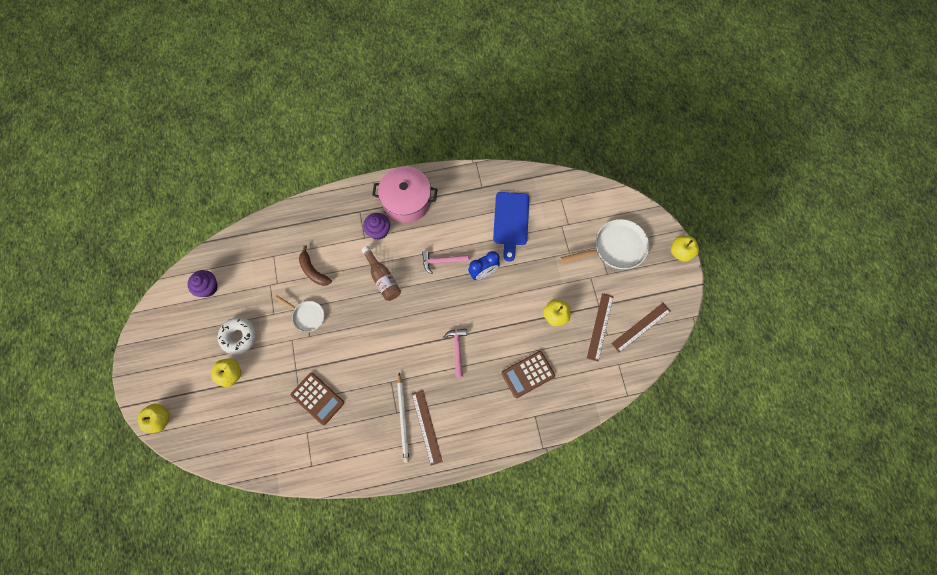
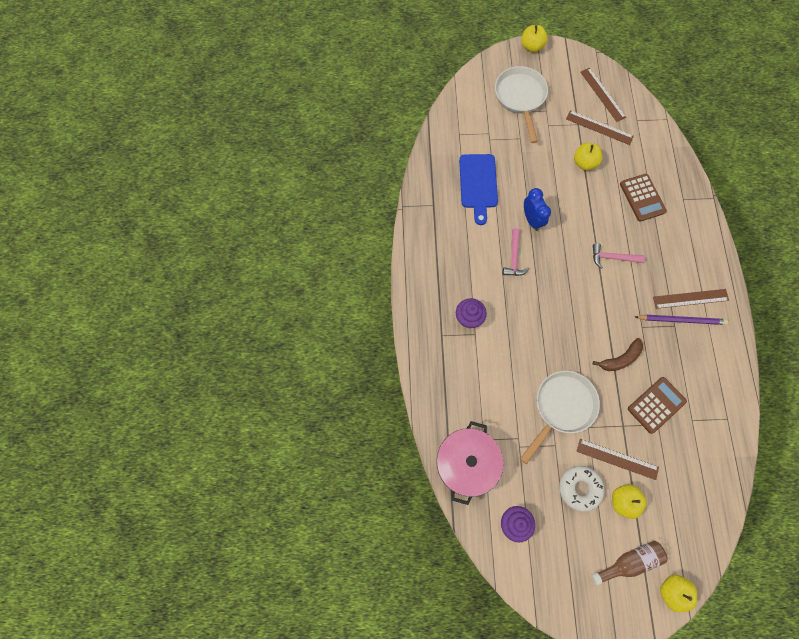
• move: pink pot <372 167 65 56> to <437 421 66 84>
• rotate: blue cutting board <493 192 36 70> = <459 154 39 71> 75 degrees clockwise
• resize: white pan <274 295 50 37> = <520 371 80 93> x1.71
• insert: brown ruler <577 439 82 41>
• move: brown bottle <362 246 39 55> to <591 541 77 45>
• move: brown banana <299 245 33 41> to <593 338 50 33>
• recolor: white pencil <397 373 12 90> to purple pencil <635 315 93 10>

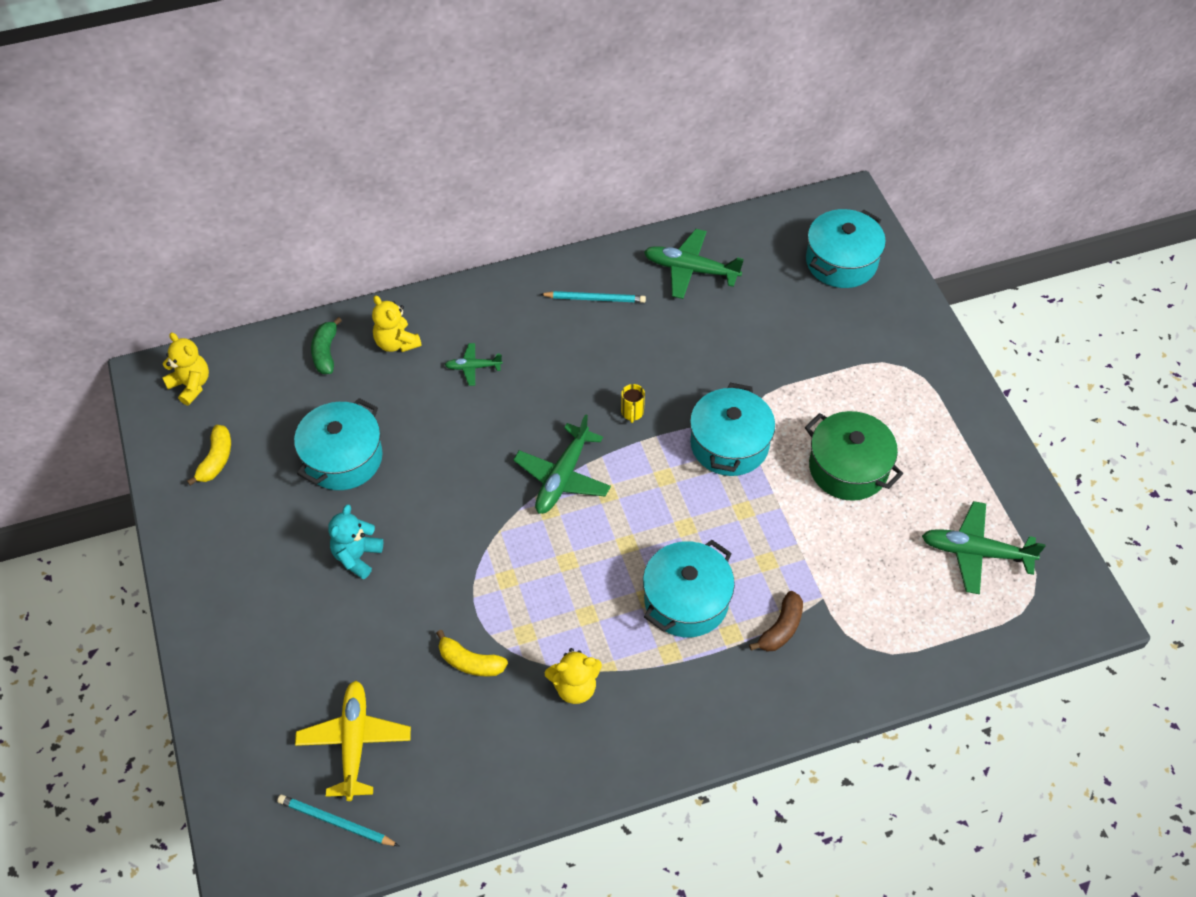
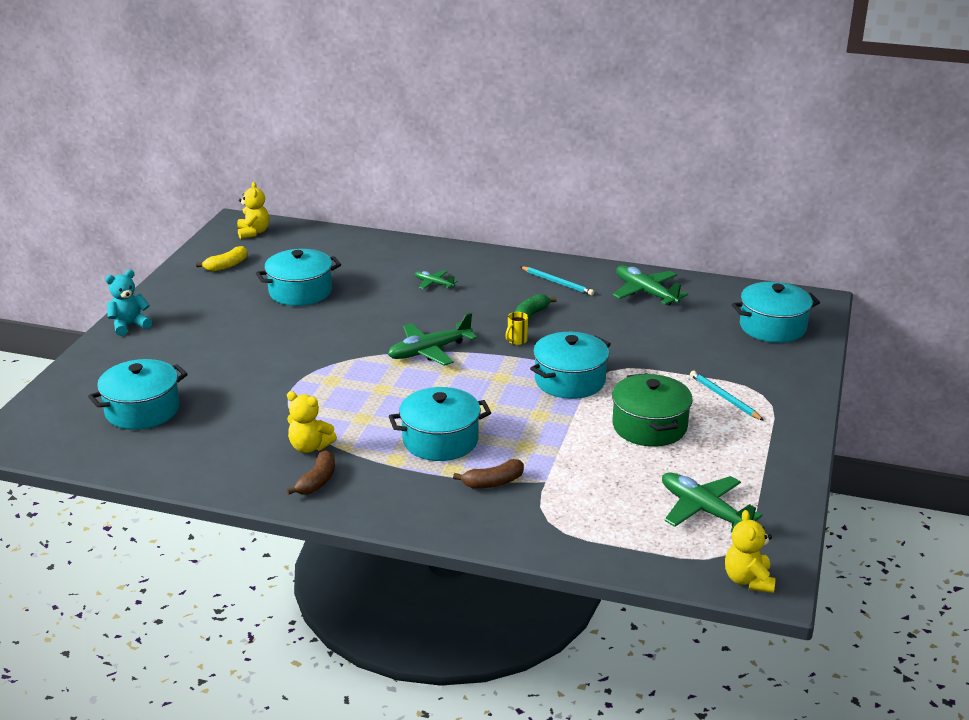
• replace: yellow plane <295 680 116 121> to turquoise pot <88 359 100 71>
• move: turquoise teddy bear <328 504 55 75> to <105 270 47 66>
• insert: brown banana <286 450 49 45>
• move: green banana <311 317 31 57> to <515 294 42 27>
• move: turquoise pencil <277 795 122 51> to <690 370 74 51>
• move: yellow teddy bear <372 296 50 56> to <725 510 51 83>
• delete: yellow banana <436 630 72 46>

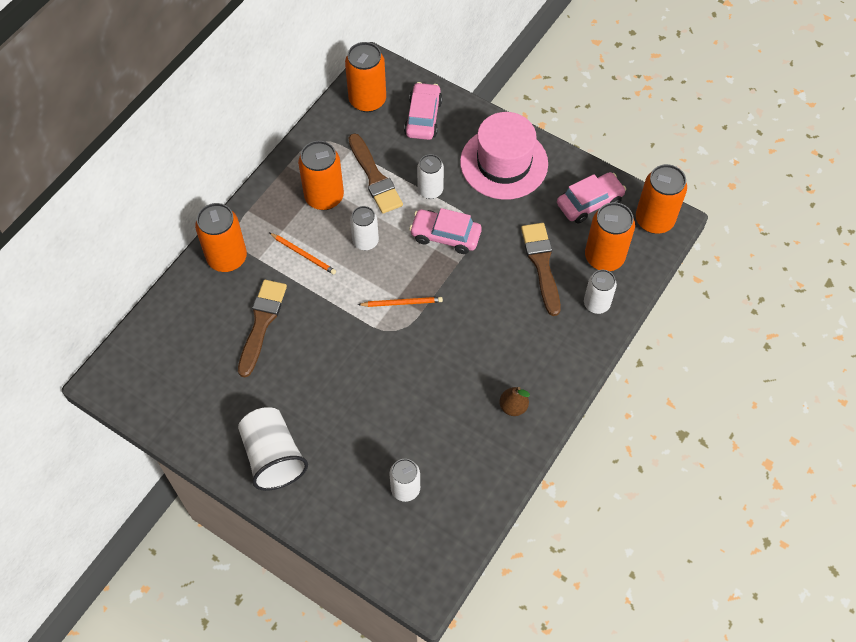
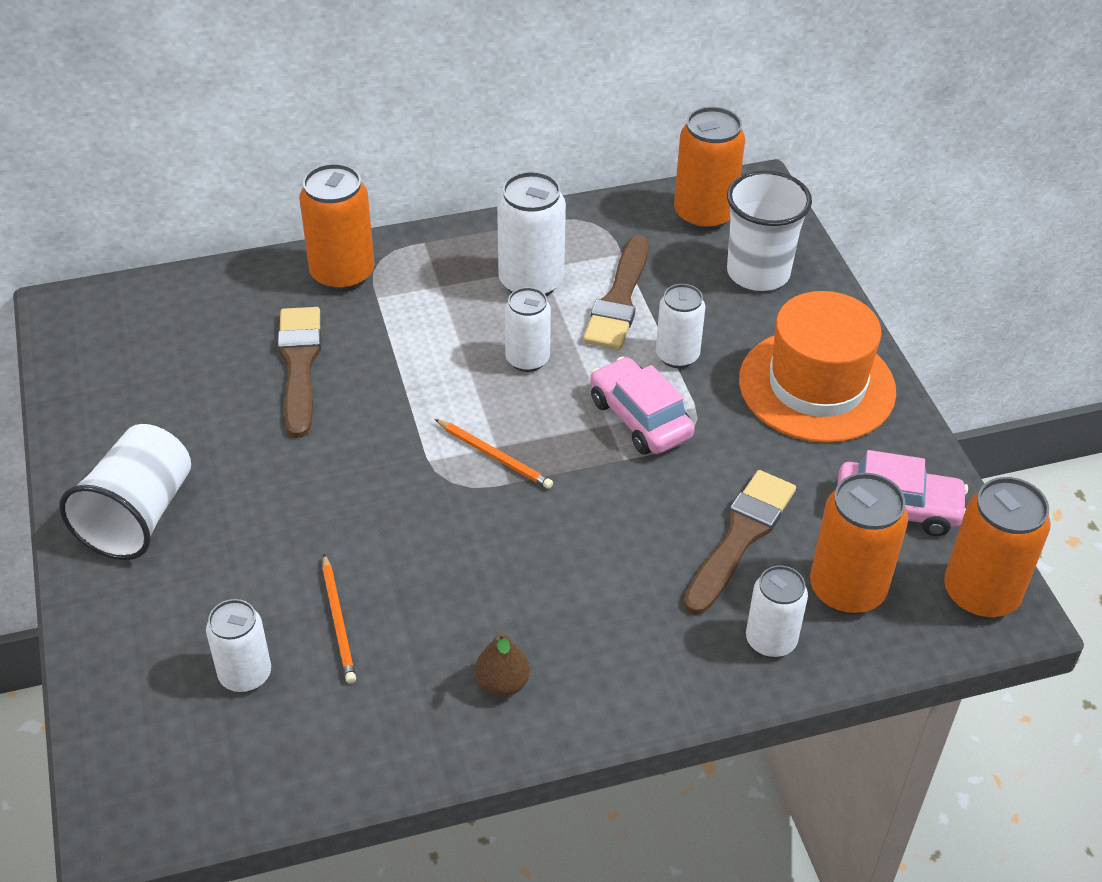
• rotate: brown brush <238 280 49 97> = <278 307 43 131> 60 degrees counterclockwise
• move: orange pencil <270 233 66 42> to <322 554 34 130>
• recolor: orange can <298 141 46 69> to white can <497 171 69 125>
• replace: pink car <404 82 38 58> to white cup <727 170 85 121>
• recolor: pink hat <460 112 88 88> to orange hat <739 291 157 152>

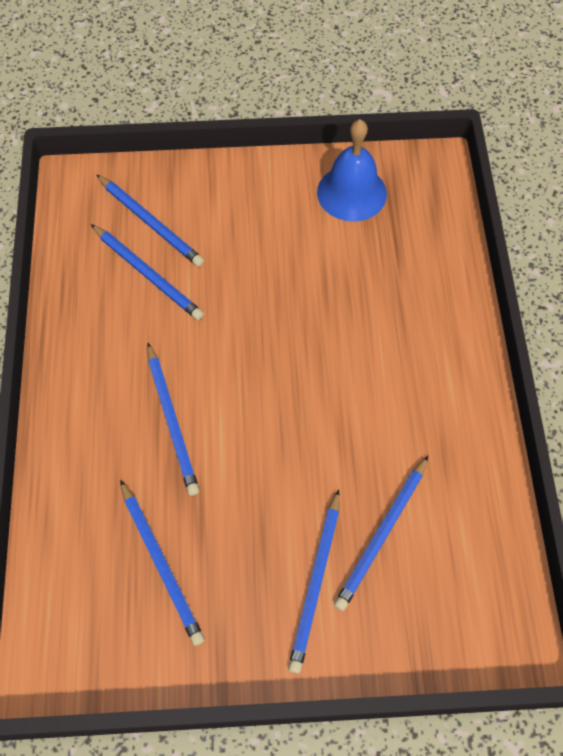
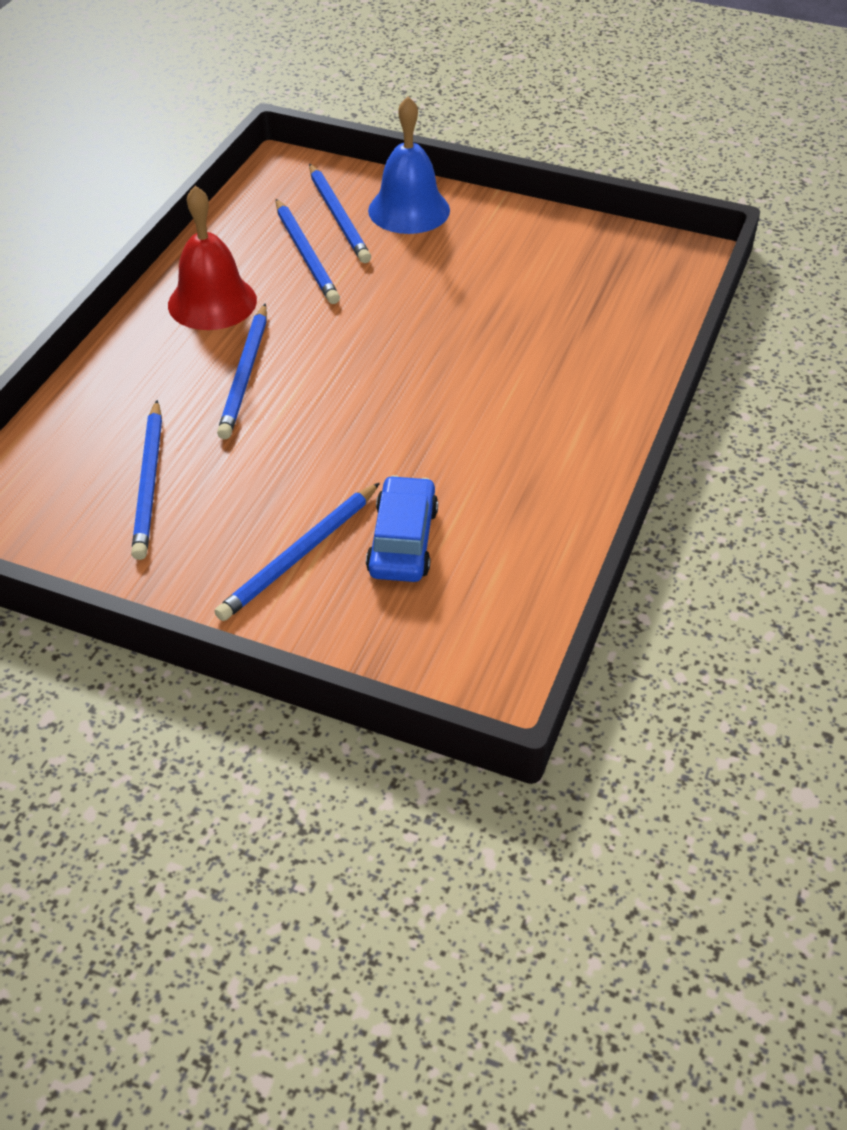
• insert: red bell <168 185 89 145>
• replace: blue pencil <334 456 94 155> to blue car <366 475 72 107>
• move: blue bell <317 119 70 103> to <368 96 82 138>

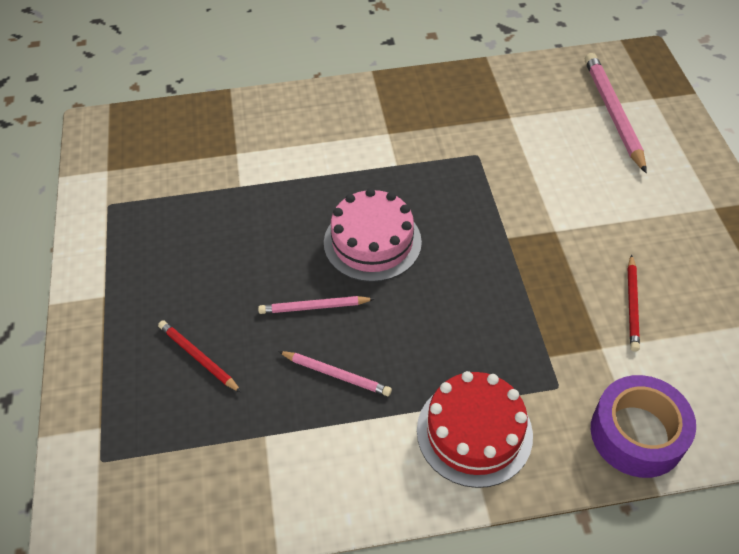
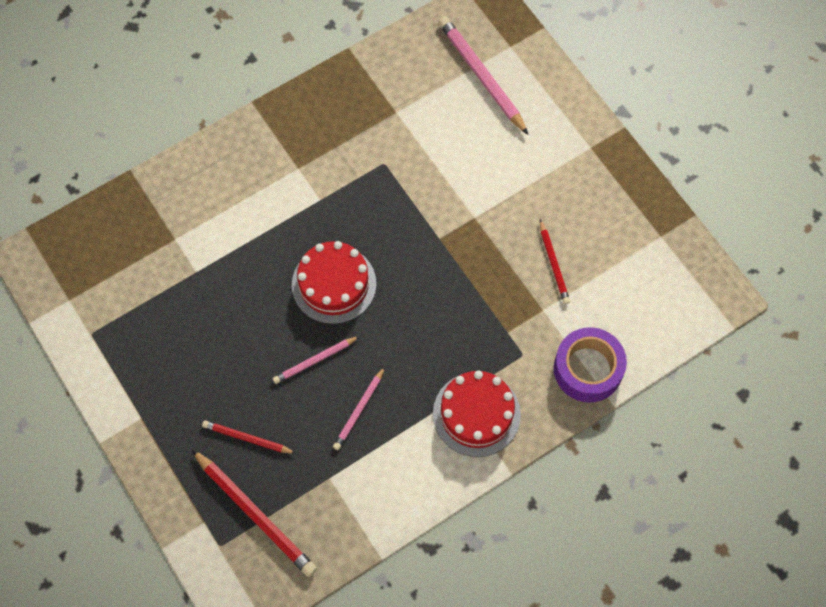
• insert: red pencil <192 449 125 128>
• recolor: pink cake <324 188 98 94> to red cake <292 241 84 83>
• rotate: pink pencil <278 351 114 45> = <333 367 52 83> 120 degrees clockwise

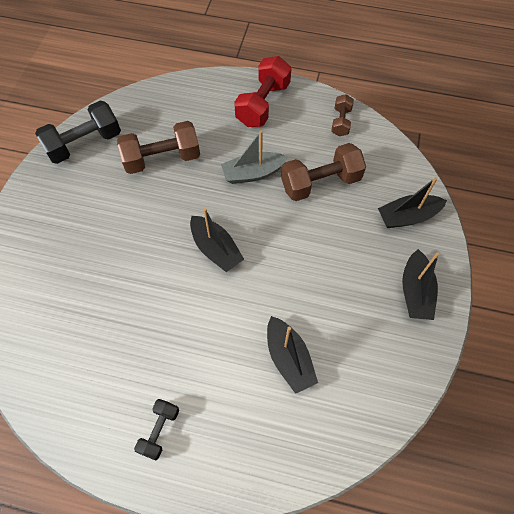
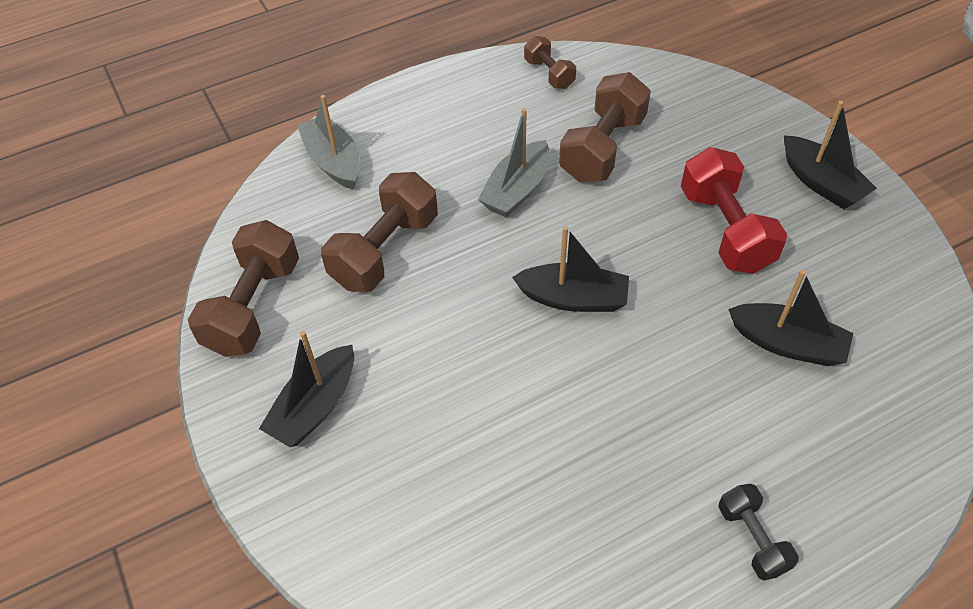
• recolor: black dumbbell <35 101 86 63> to brown dumbbell <188 220 111 137>
• move: black boat <378 177 69 51> to <259 331 95 116>
• insert: grey boat <297 95 63 95>
• move: red dumbbell <234 56 58 71> to <681 147 106 127>

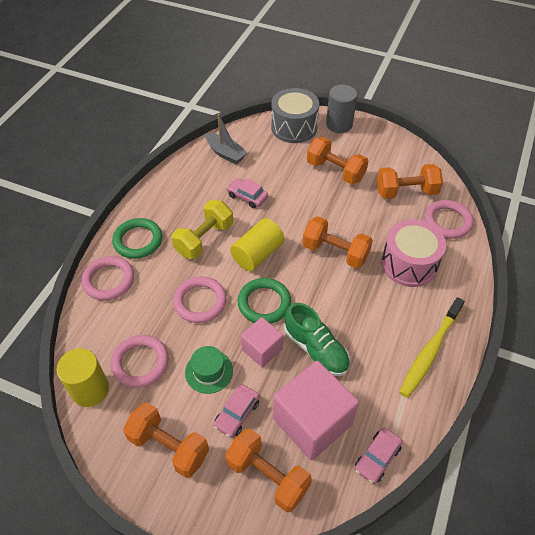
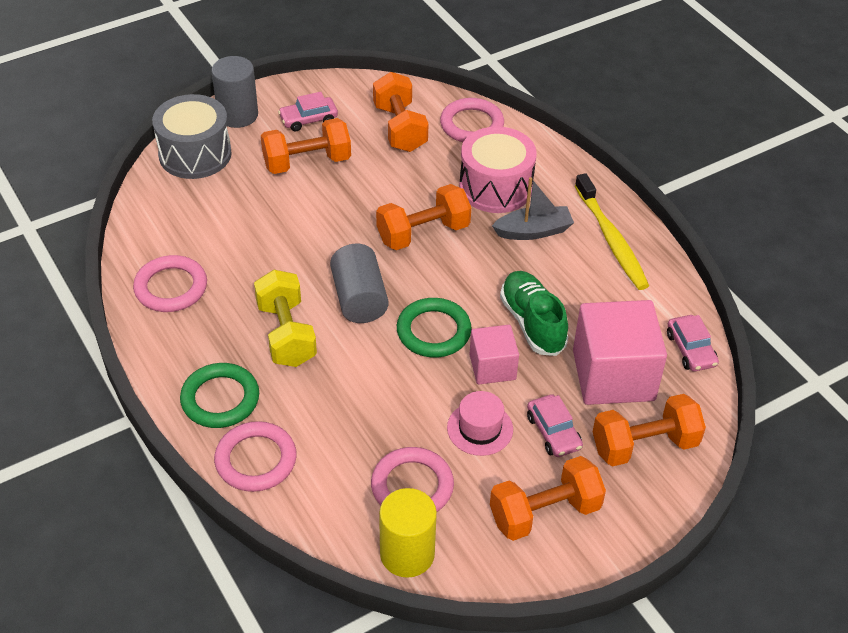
• move: pink ring <173 277 54 46> to <133 255 74 57>
• move: pink car <226 178 42 30> to <278 92 60 39>
• recolor: yellow cylinder <230 218 55 53> to grey cylinder <330 244 59 79>
• rotate: orange dumbbell <377 164 66 35> = <373 72 56 80> 45 degrees counterclockwise
• recolor: green hat <185 346 48 48> to pink hat <447 391 66 65>
• move: grey boat <205 114 43 50> to <492 177 82 63>
• rotate: green shoe <284 303 66 73> = <500 271 69 85> 105 degrees counterclockwise

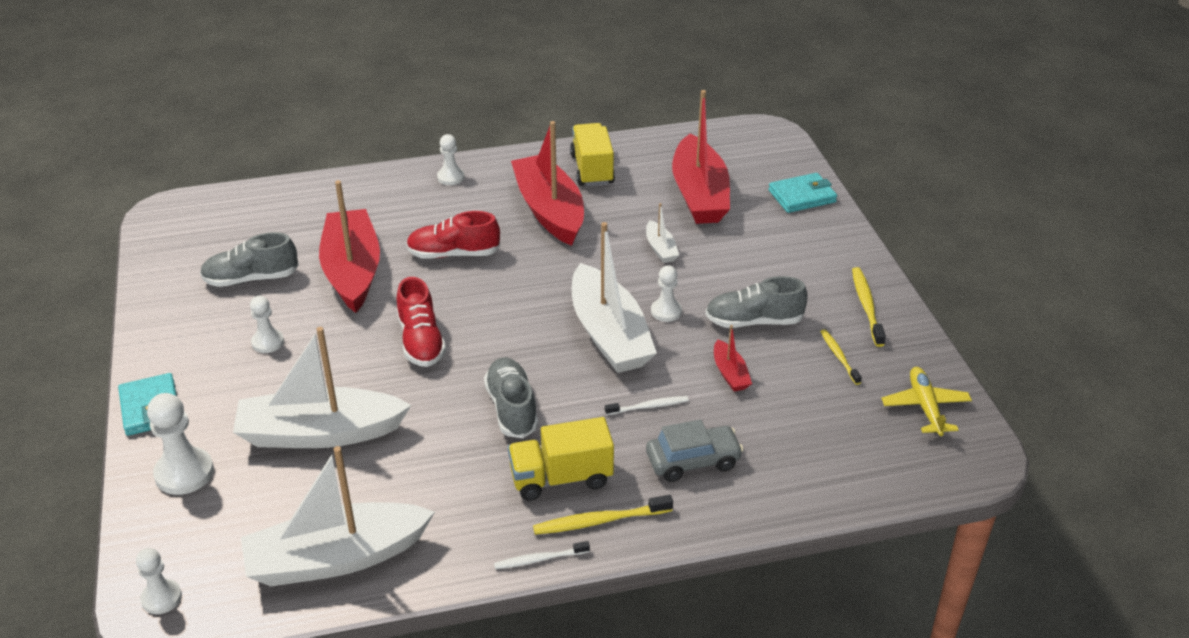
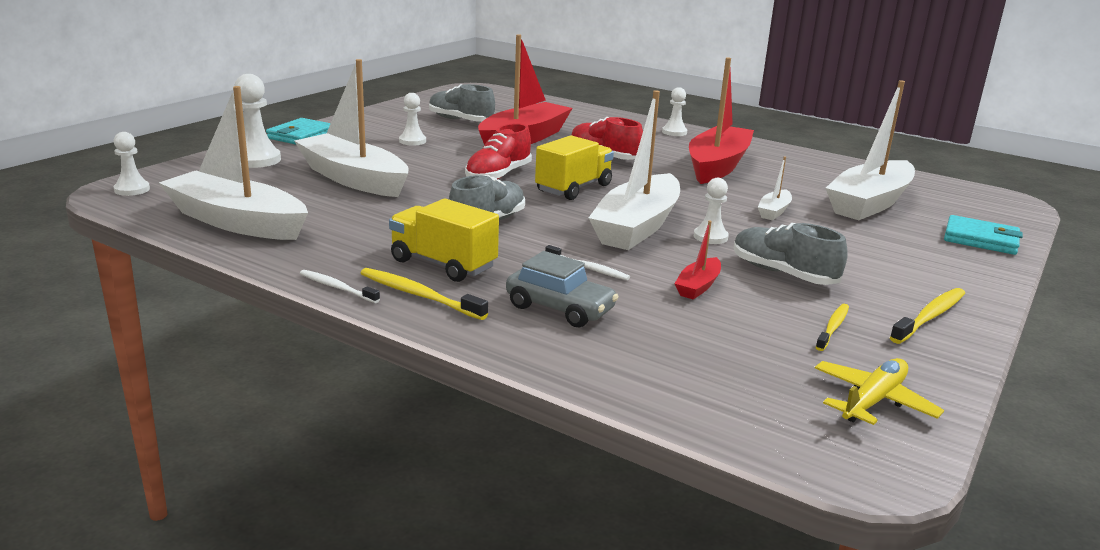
• move: yellow truck <570 123 45 63> to <535 135 79 65>
• recolor: red boat <672 90 58 134> to white boat <826 80 89 140>

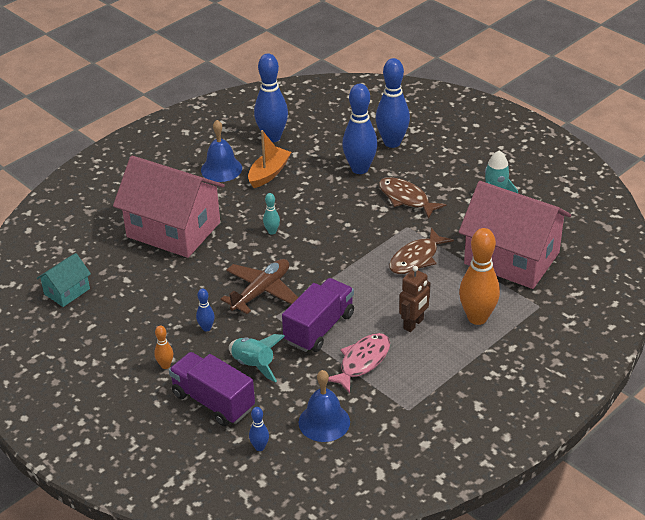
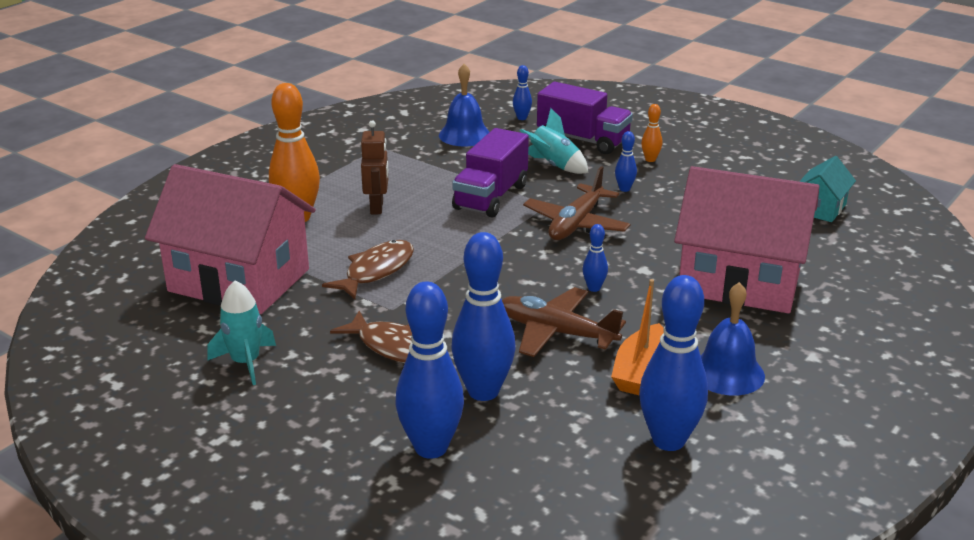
• rotate: brown robot <399 266 31 66> = <361 120 27 94> 150 degrees clockwise
• insert: brown plane <502 287 124 70>
• recolor: turquoise bowling pin <263 193 17 42> to blue bowling pin <583 224 25 68>
• delete: pink fish <328 333 62 60>

